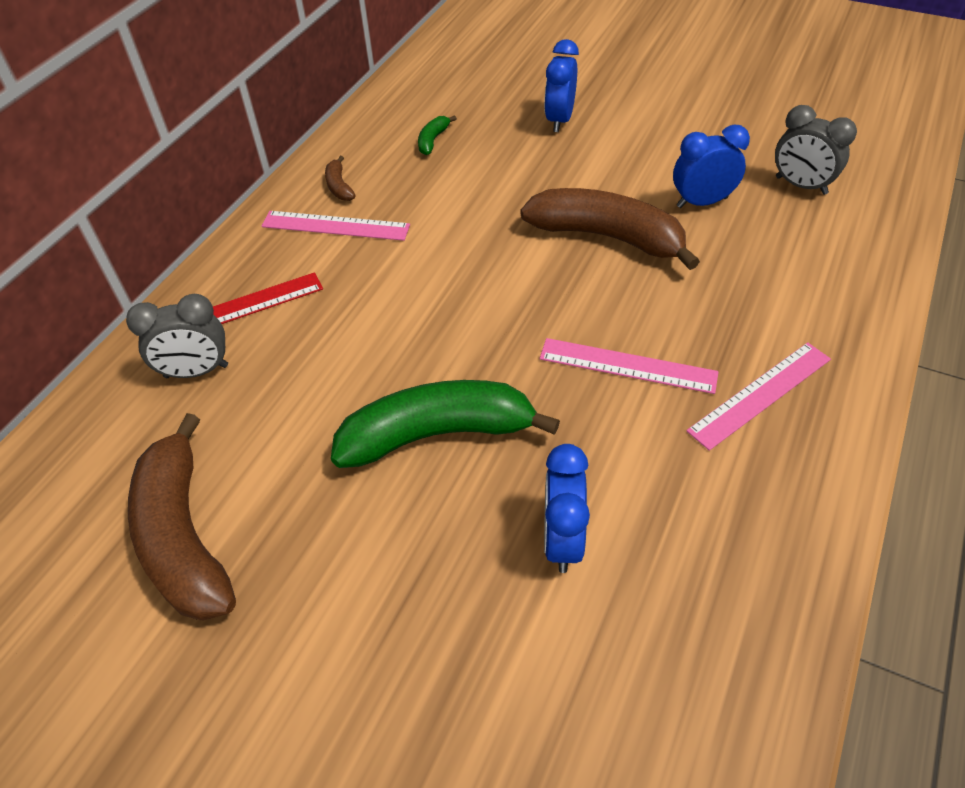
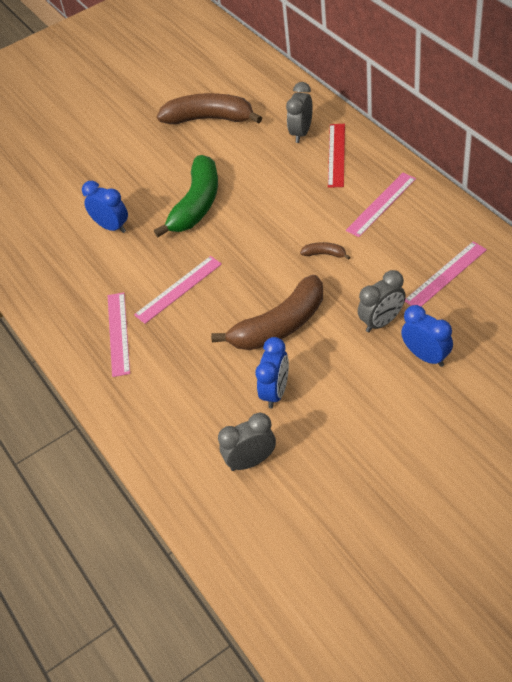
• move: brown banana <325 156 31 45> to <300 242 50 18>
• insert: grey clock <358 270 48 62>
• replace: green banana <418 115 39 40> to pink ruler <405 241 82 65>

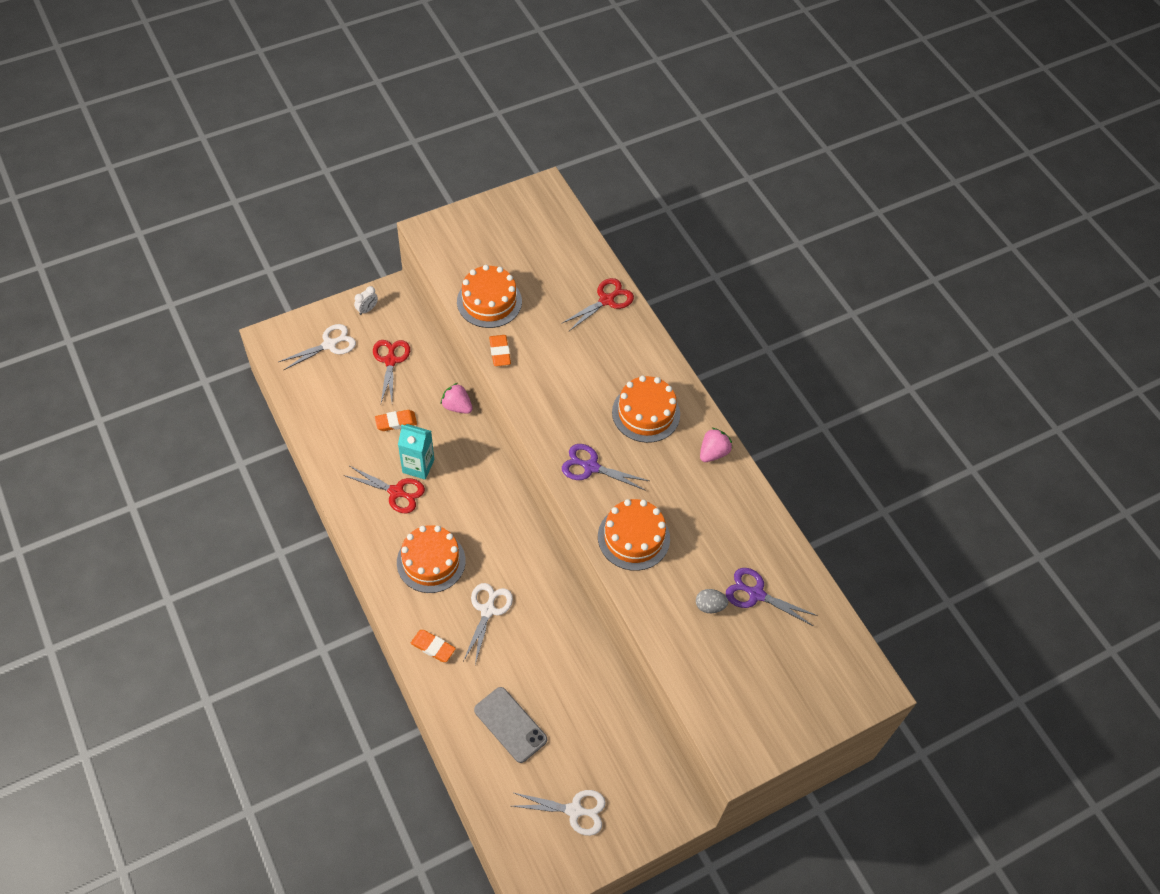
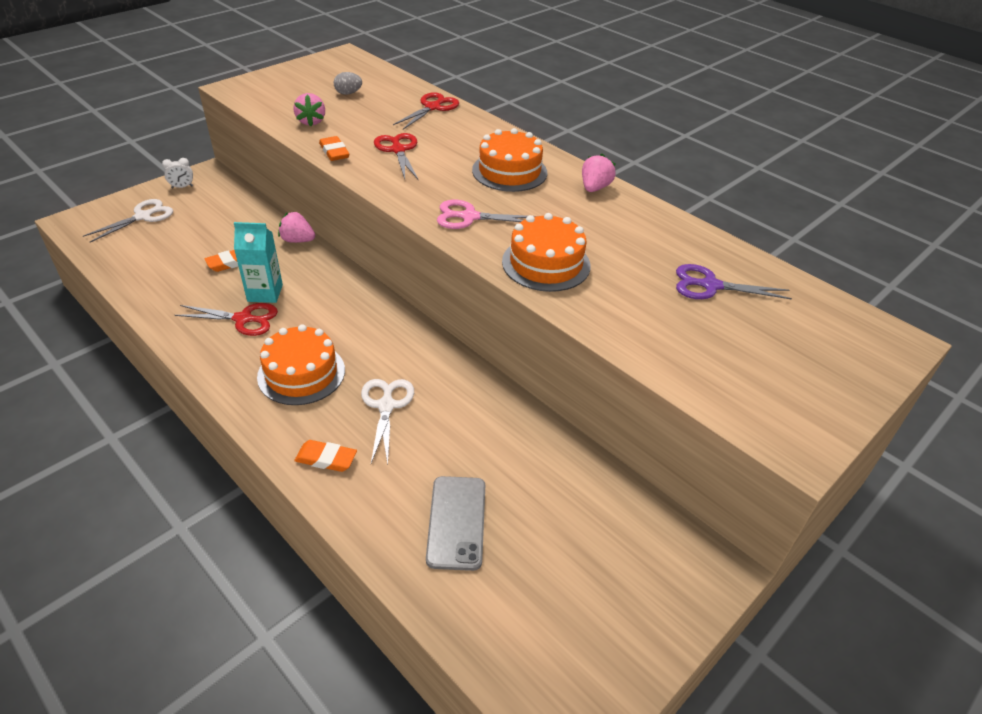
• rotate: white clock <354 286 24 29> = <162 158 31 30> 45 degrees clockwise
• replace: orange cake <457 265 65 63> to pink strawberry <294 93 31 33>
• move: grey egg <696 589 32 24> to <334 72 28 23>
• move: red scissors <373 340 37 63> to <374 133 44 46>
• rotate: grey phone <474 687 73 76> = <426 476 59 95> 60 degrees clockwise
• recolor: purple scissors <562 444 87 47> to pink scissors <437 200 99 29>
• delete: white scissors <512 790 94 46>

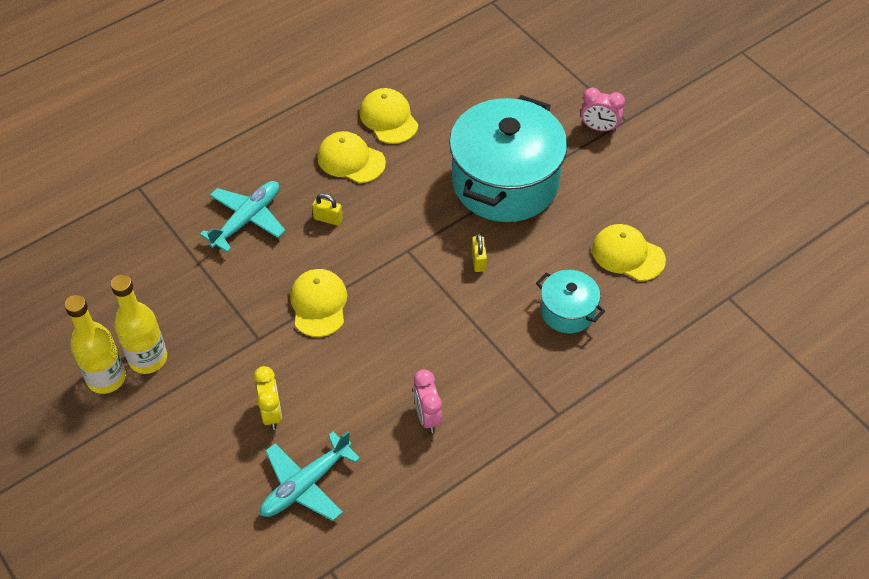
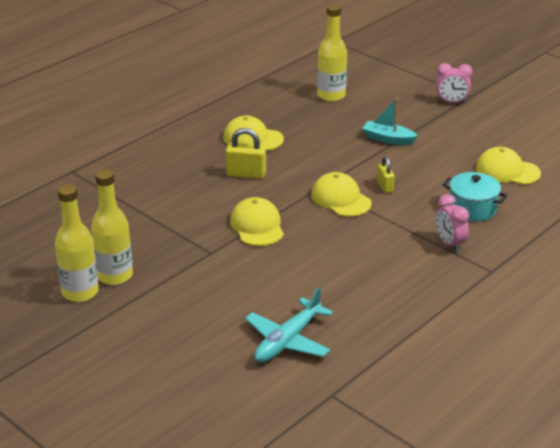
• resize: yellow padlock <312 193 31 33> = <226 128 40 51> x1.57
• move: yellow cap <360 88 58 56> to <311 172 61 45>
• insert: yellow bottle <317 4 30 98>
• replace: turquoise pot <449 95 119 127> to turquoise boat <362 98 56 47>
• move: pink clock <413 369 29 64> to <435 194 34 58>
• delete: turquoise plane <200 181 86 71>
• delete: yellow clock <253 366 29 64>

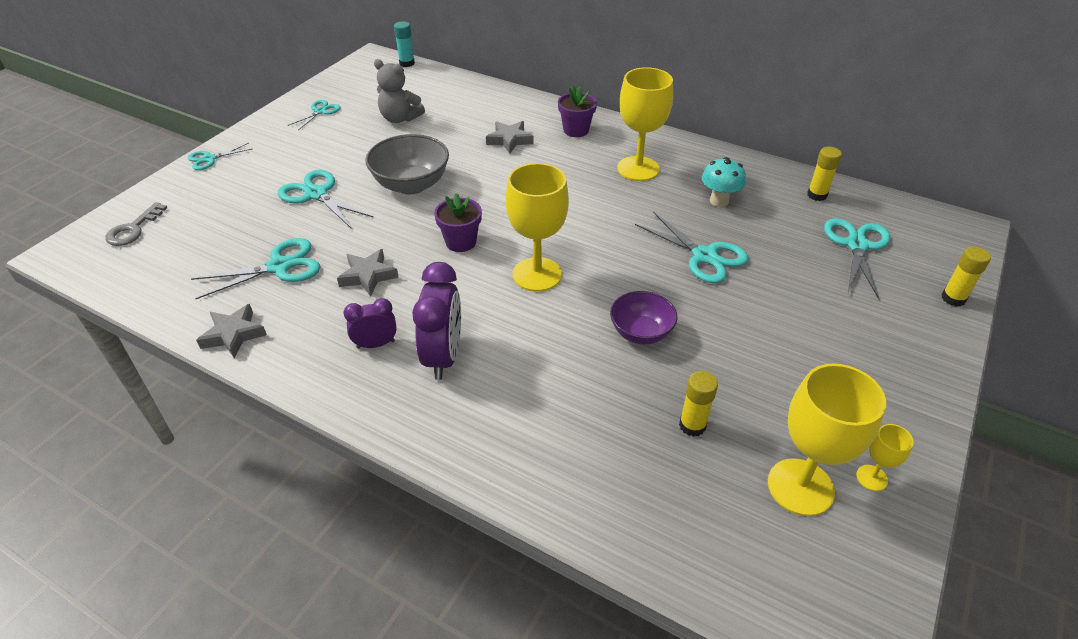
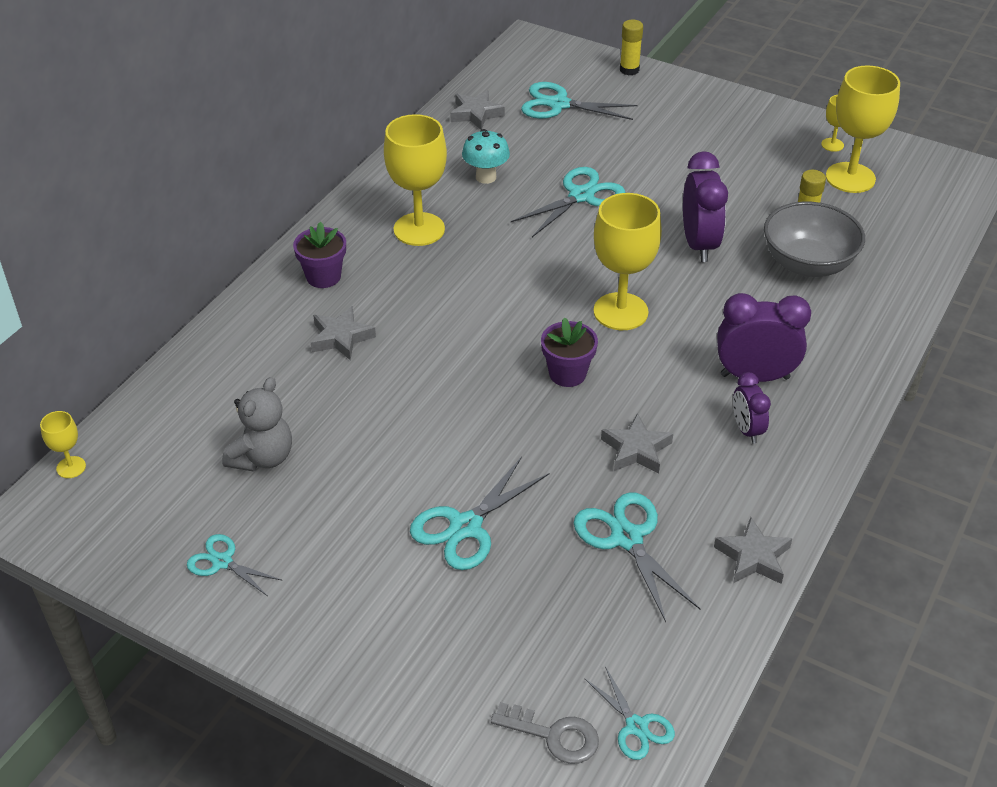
• replace: turquoise glue stick <394 21 21 46> to yellow goblet <40 411 46 67>
• replace: yellow glue stick <807 147 35 54> to grey star <450 90 55 40>
• move: turquoise scissors <188 143 64 27> to <584 666 91 94>
• replace: purple bowl <610 291 68 53> to purple clock <683 151 45 111>
• move: grey bowl <365 134 84 60> to <764 202 101 75>

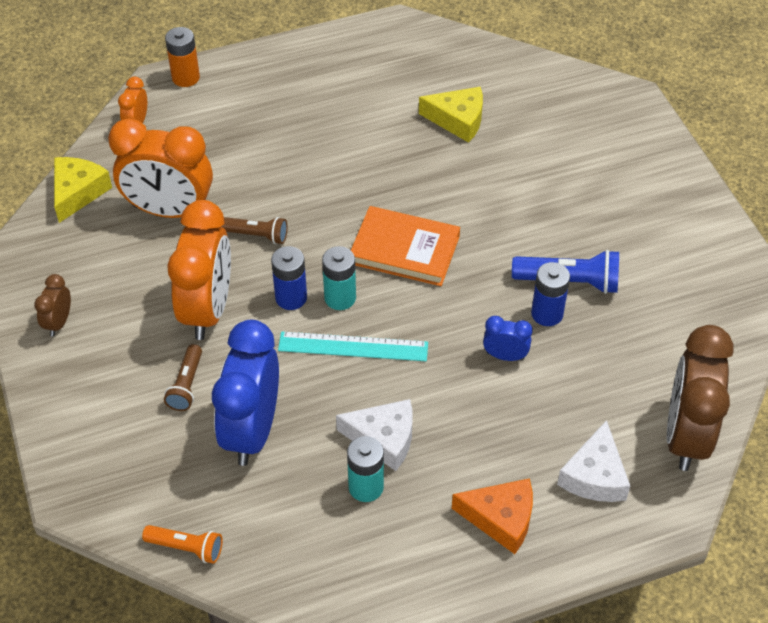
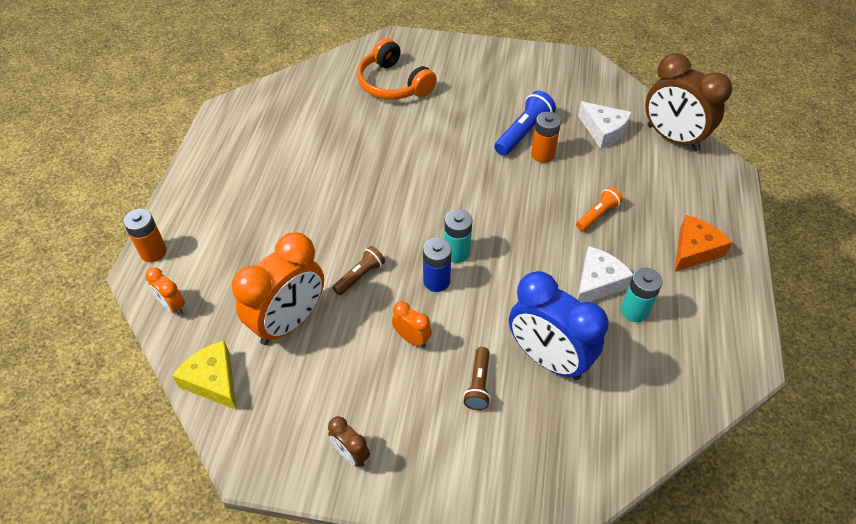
• insert: orange headphones <357 38 80 62>
• resize: orange clock <167 200 64 140> = <392 301 40 47> x0.46
• rotate: brown flashlight <164 344 38 67> = <463 347 28 63> 60 degrees clockwise
• recolor: blue battery <531 262 39 64> to orange battery <531 112 30 51>
• move: orange flashlight <142 525 81 39> to <576 187 47 44>
• move: white cheese <557 420 73 82> to <578 101 54 48>
• delete: turquoise ruler <278 331 150 30>
• delete: orange book <351 206 109 80>
• delete: yellow cheese <419 86 64 57>
• delete: blue clock <483 316 50 45>

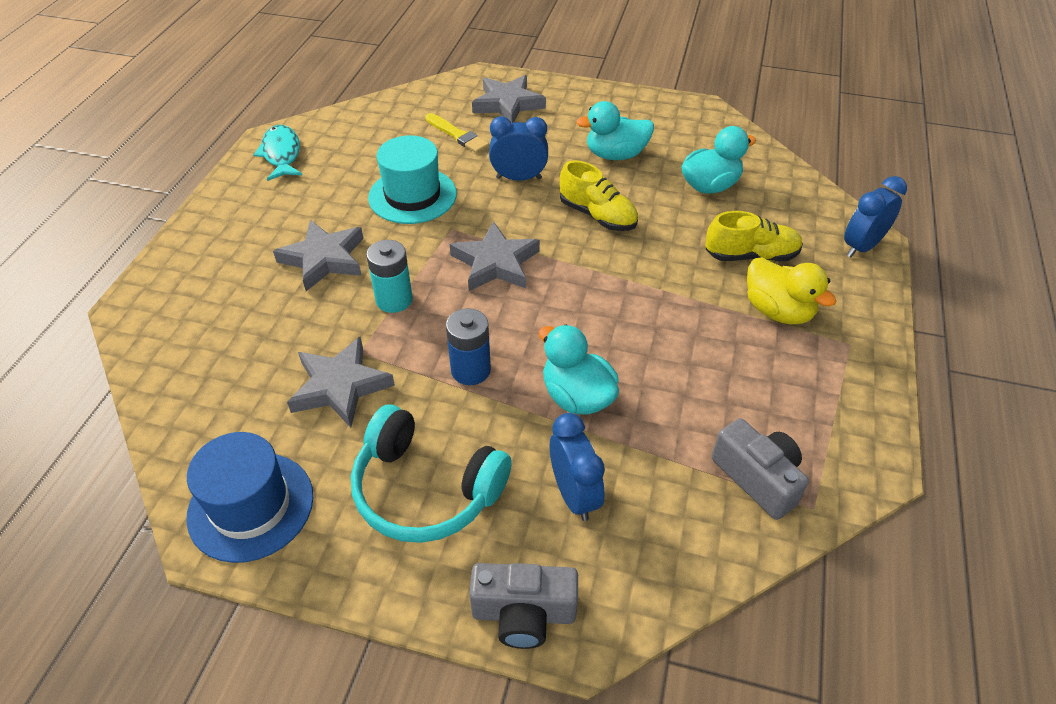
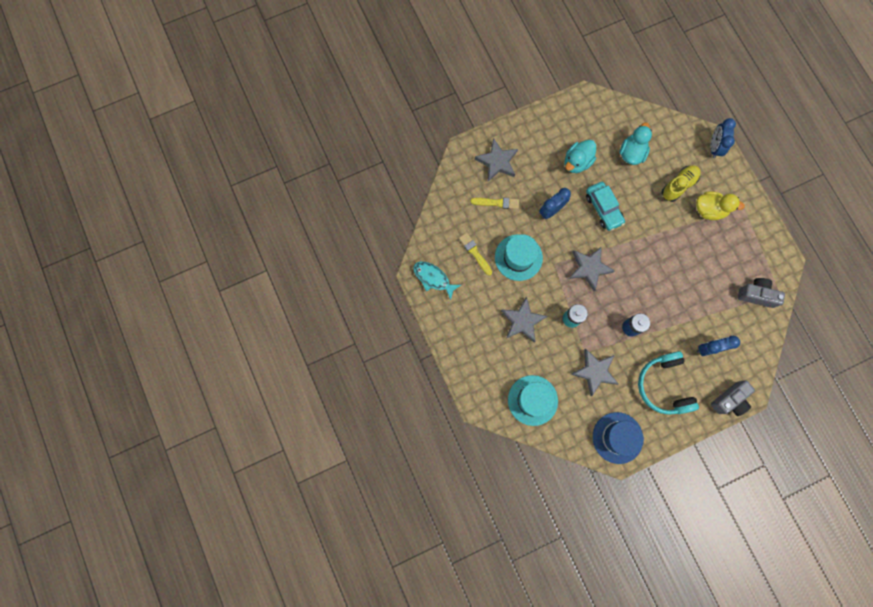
• insert: yellow brush <459 233 33 42>
• insert: turquoise hat <508 375 50 51>
• replace: yellow shoe <560 160 78 71> to turquoise car <586 182 39 49>
• rotate: turquoise headphones <351 405 161 138> = <638 351 61 64> 90 degrees clockwise
• rotate: blue clock <550 413 55 108> = <697 336 43 20> 45 degrees counterclockwise
• delete: turquoise duck <539 325 80 90>

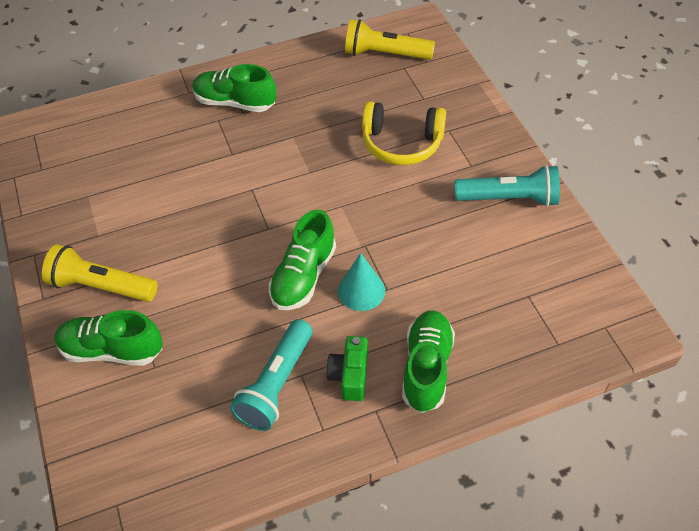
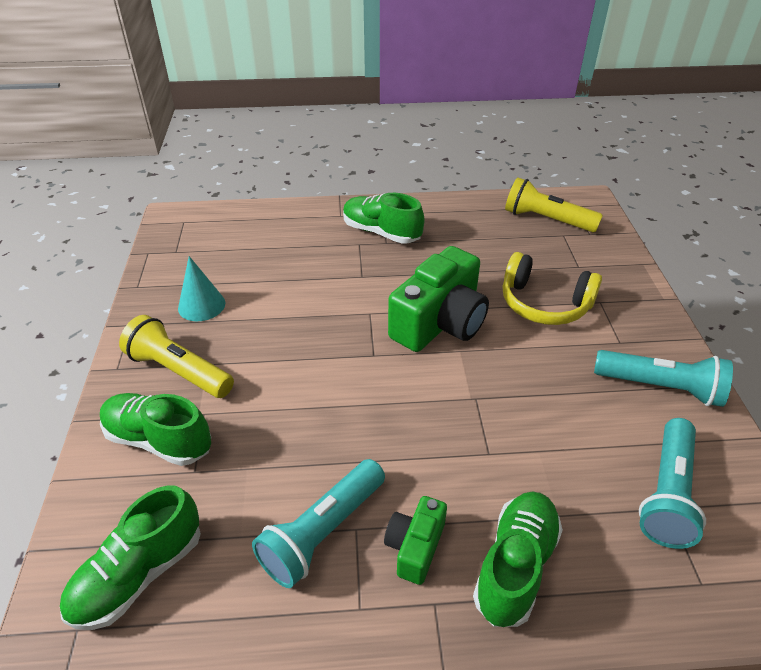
• move: green shoe <269 210 67 100> to <60 485 141 145>
• move: turquoise cone <338 253 47 58> to <178 256 48 65>
• insert: green camera <388 246 101 106>
• insert: turquoise flashlight <639 418 67 131>

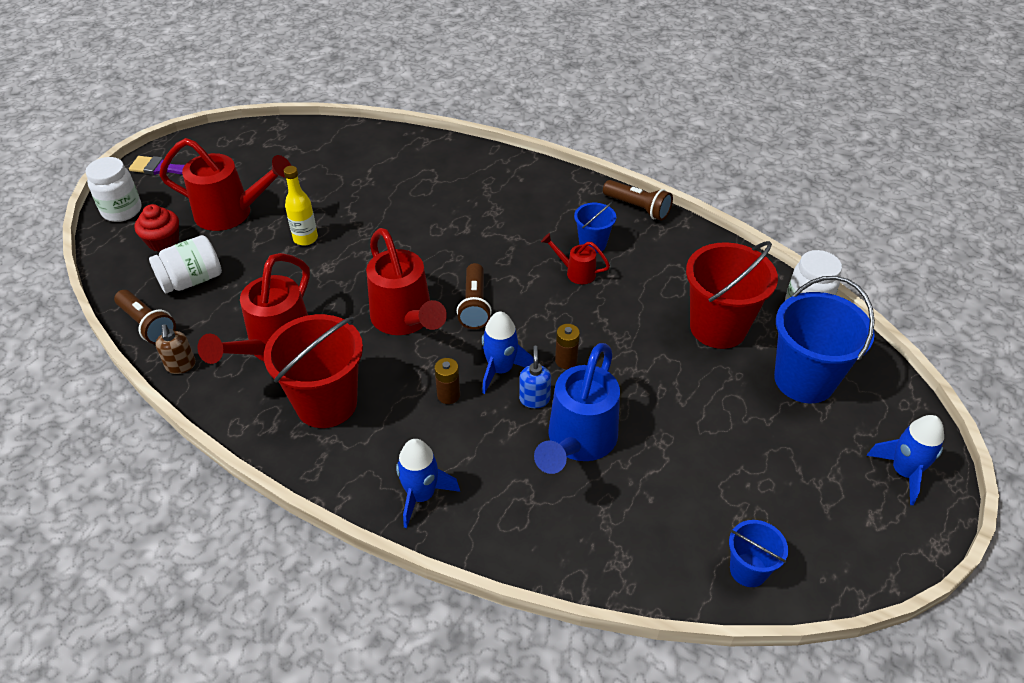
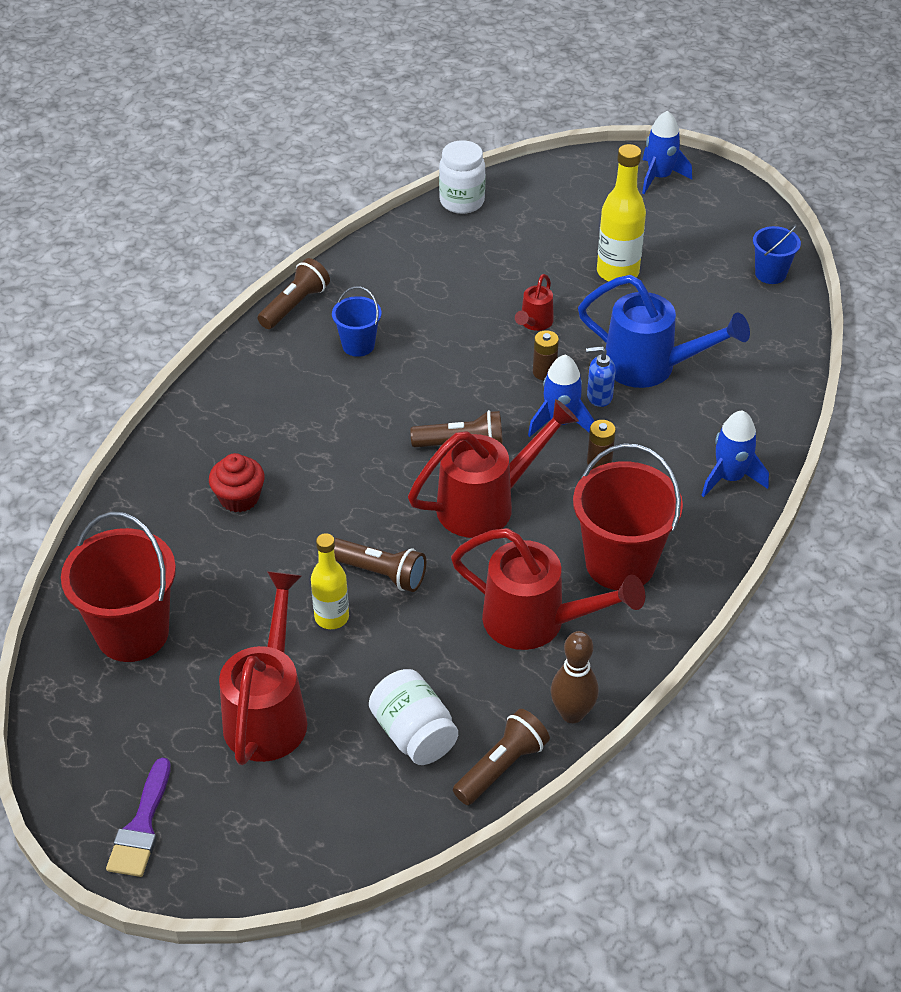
• move: red bucket <686 241 92 108> to <61 511 115 151>
• move: red cupcake <135 204 44 48> to <209 453 56 59>
• insert: brown flashlight <334 538 92 54>
• move: red watering can <541 233 69 51> to <515 274 39 57>
• replace: brown soap dispenser <155 324 41 50> to brown bowling pin <551 631 48 92>
• insert: yellow bottle <597 144 49 137>
• delete: white jar <86 157 55 65>
• delete: blue bucket <774 276 101 127>

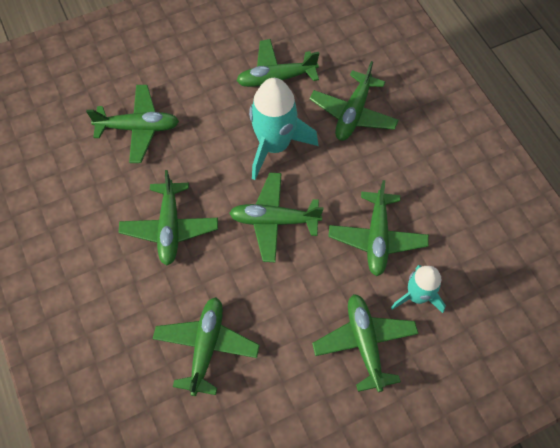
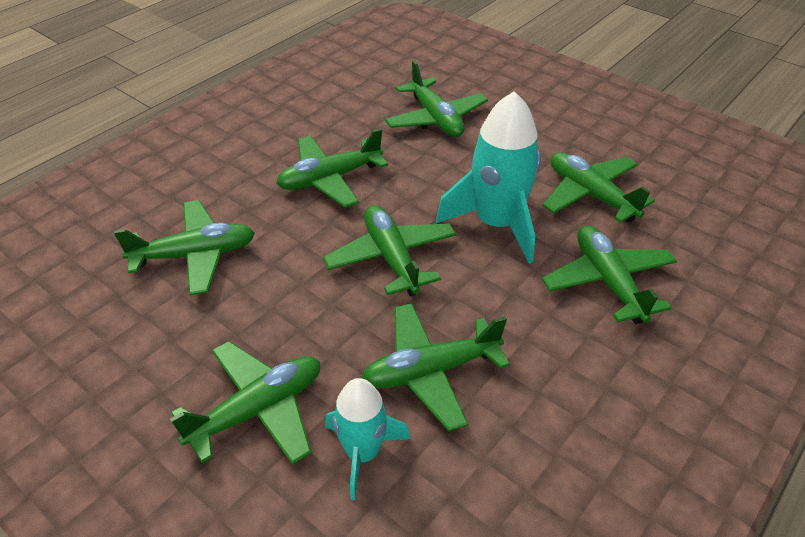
• rotate: green plane <310 61 89 80> = <542 226 135 98> 75 degrees clockwise

